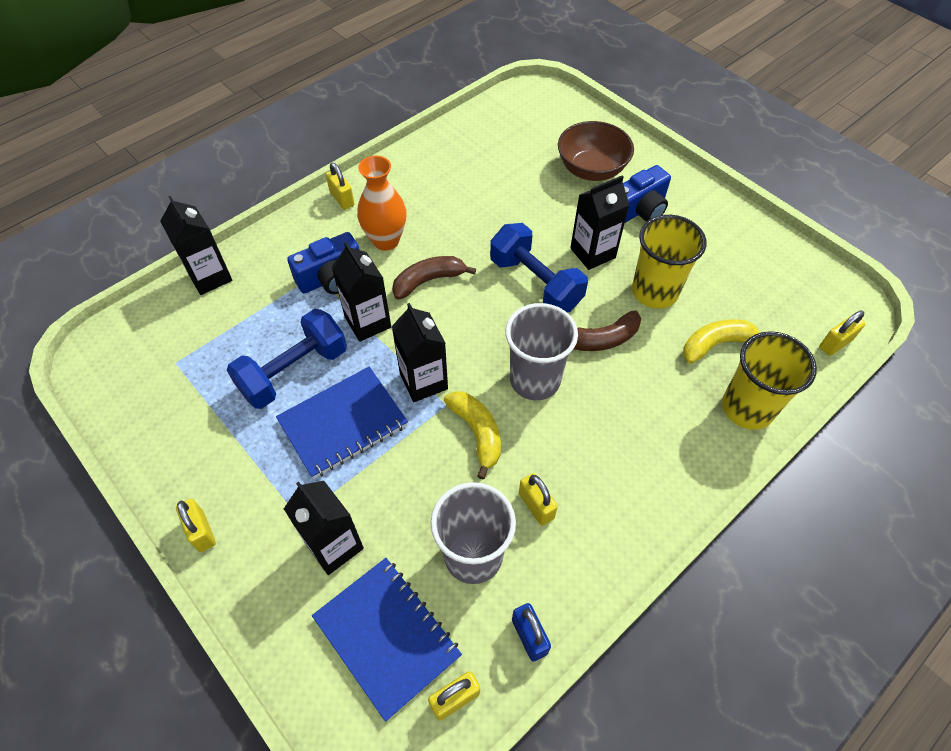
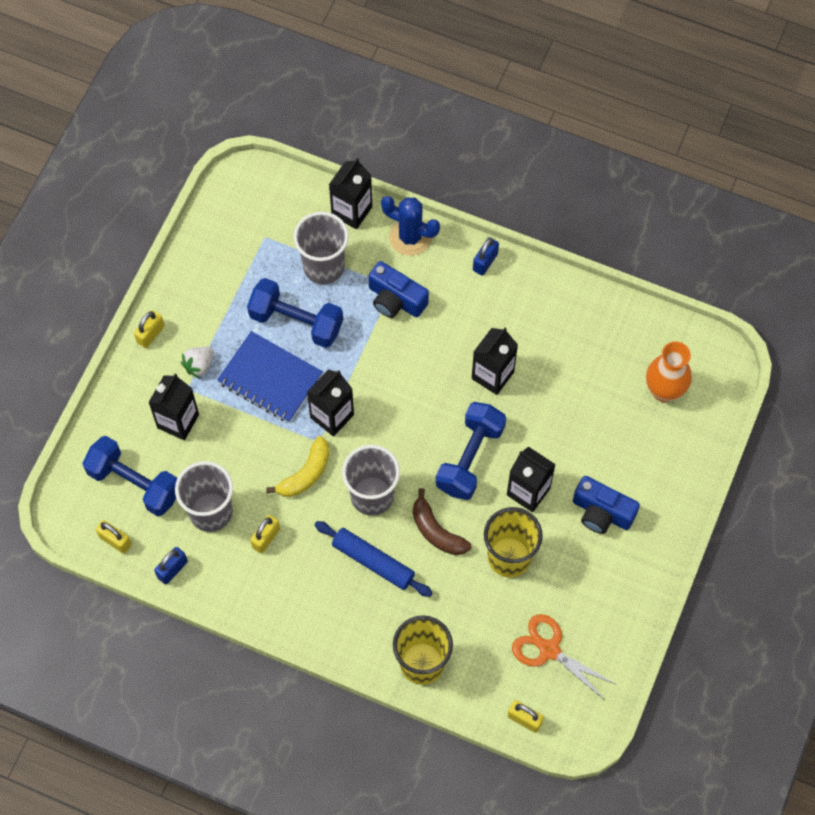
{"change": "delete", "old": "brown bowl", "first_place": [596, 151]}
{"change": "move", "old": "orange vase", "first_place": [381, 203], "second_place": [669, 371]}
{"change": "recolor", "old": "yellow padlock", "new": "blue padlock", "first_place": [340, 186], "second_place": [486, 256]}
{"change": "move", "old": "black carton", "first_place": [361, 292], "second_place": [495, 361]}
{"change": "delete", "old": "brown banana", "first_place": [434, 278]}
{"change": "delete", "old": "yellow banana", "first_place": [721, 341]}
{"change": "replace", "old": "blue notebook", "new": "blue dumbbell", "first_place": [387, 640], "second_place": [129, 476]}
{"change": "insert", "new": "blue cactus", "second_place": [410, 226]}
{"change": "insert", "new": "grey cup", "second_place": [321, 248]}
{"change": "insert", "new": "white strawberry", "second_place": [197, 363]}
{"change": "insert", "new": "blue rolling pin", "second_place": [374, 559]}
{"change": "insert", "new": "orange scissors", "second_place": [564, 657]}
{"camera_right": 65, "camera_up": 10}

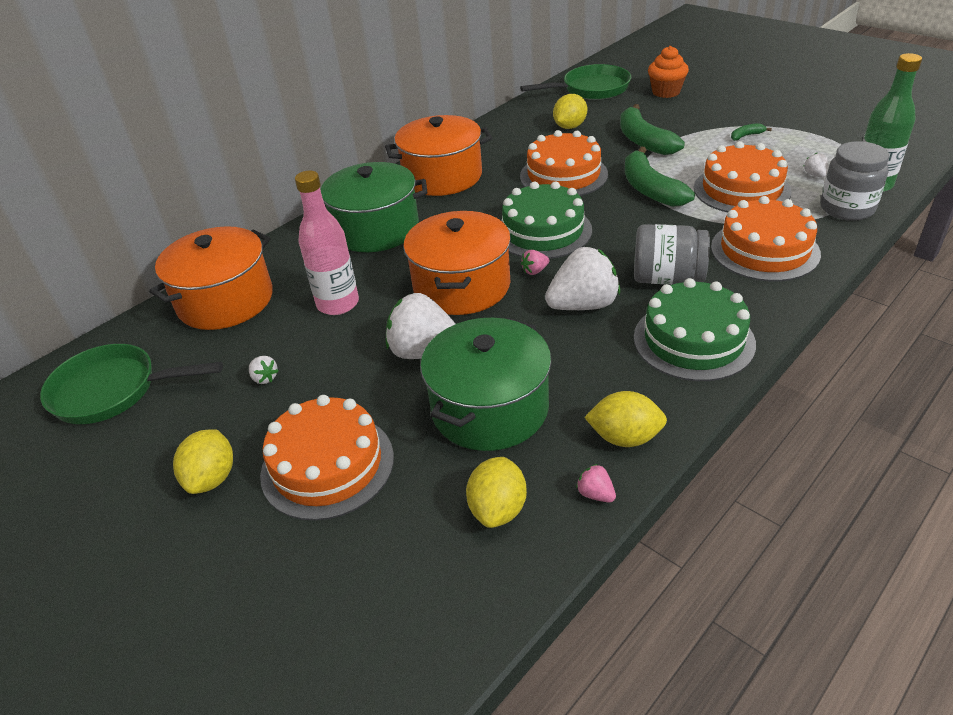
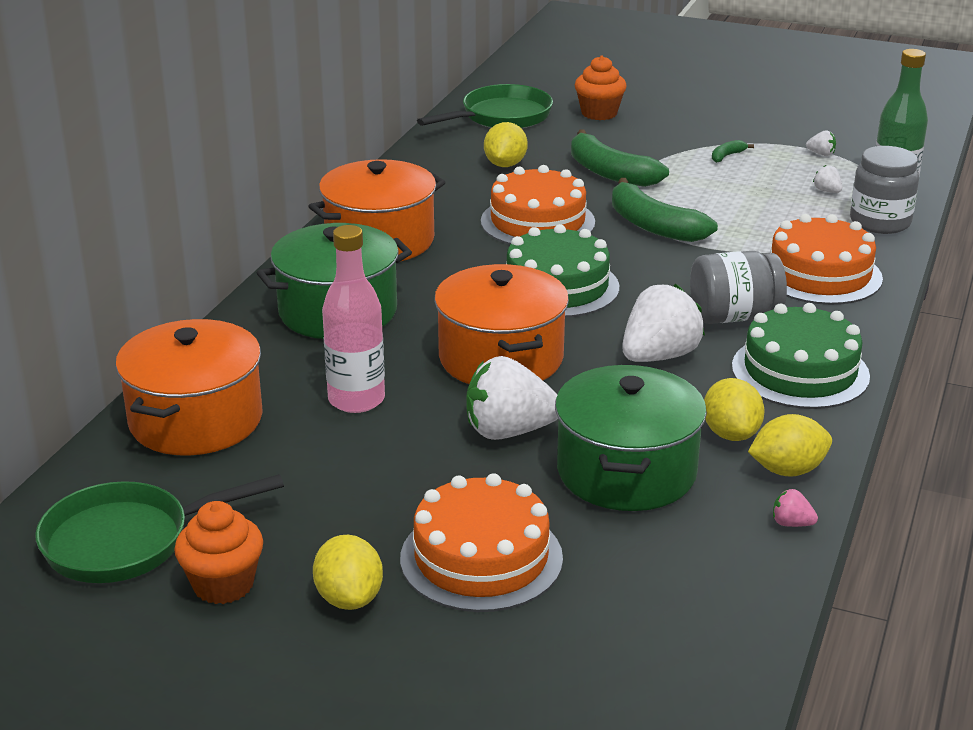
{"change": "delete", "old": "orange cake", "first_place": [743, 176]}
{"change": "delete", "old": "pink strawberry", "first_place": [535, 262]}
{"change": "move", "old": "white strawberry", "first_place": [263, 370], "second_place": [821, 143]}
{"change": "move", "old": "yellow lemon", "first_place": [496, 492], "second_place": [734, 409]}
{"change": "insert", "new": "orange cupcake", "second_place": [218, 552]}
{"camera_right": -25, "camera_up": -10}

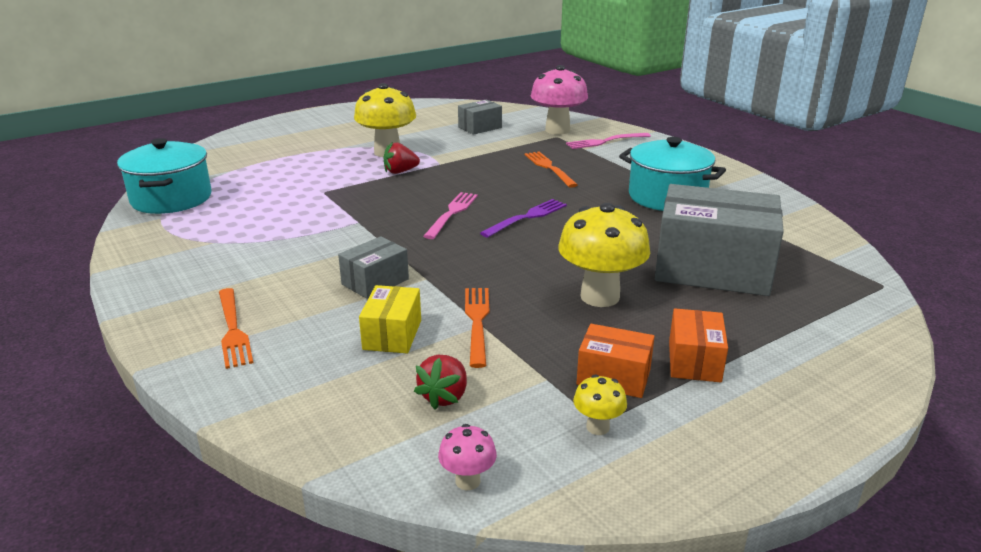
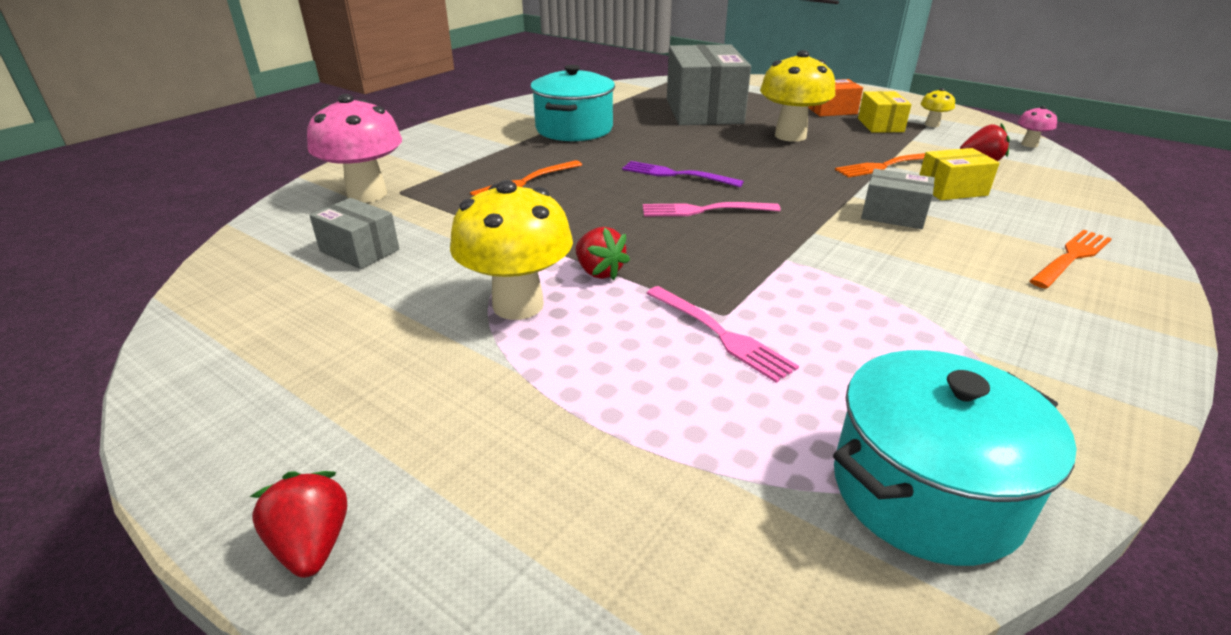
{"change": "move", "old": "pink fork", "first_place": [608, 141], "second_place": [722, 334]}
{"change": "recolor", "old": "orange box", "new": "yellow box", "first_place": [615, 361], "second_place": [885, 111]}
{"change": "insert", "new": "red strawberry", "second_place": [298, 524]}
{"camera_right": -110, "camera_up": 5}

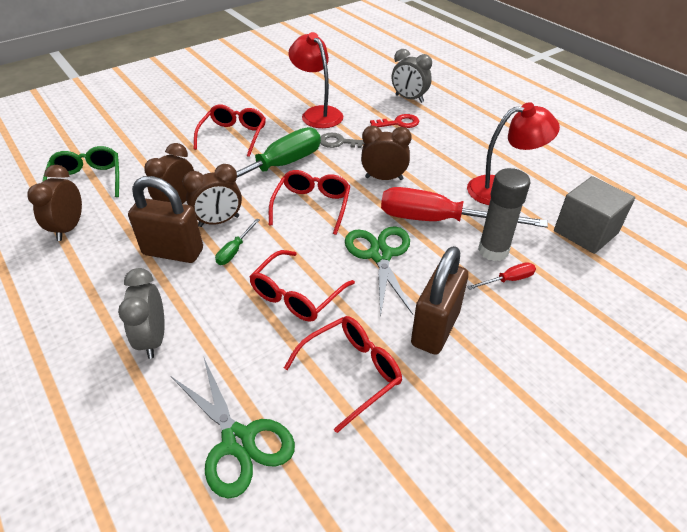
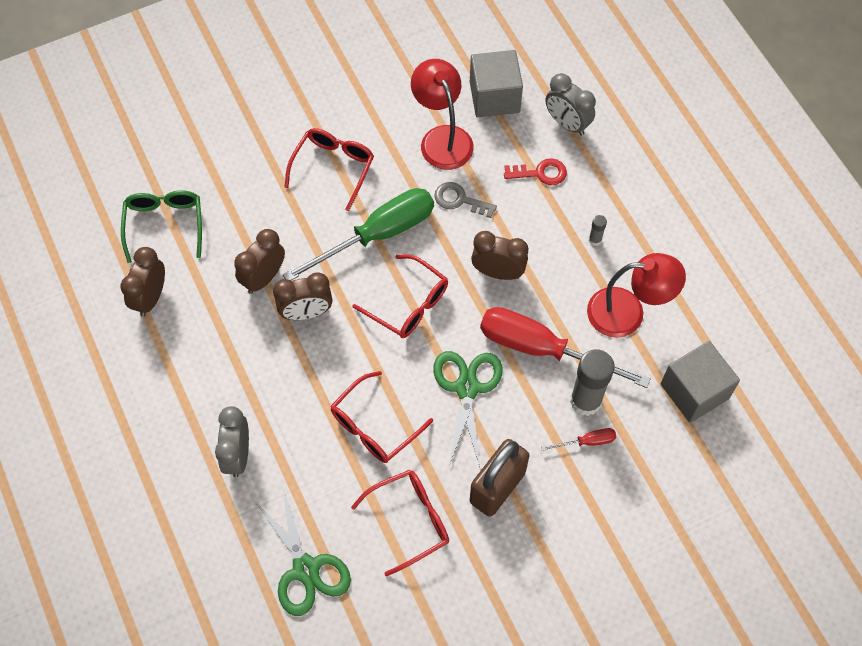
{"change": "rotate", "old": "red glasses", "first_place": [310, 202], "second_place": [400, 296], "degrees": 105}
{"change": "delete", "old": "brown padlock", "first_place": [165, 219]}
{"change": "delete", "old": "green screwdriver", "first_place": [237, 241]}
{"change": "insert", "new": "grey cube", "second_place": [496, 83]}
{"change": "insert", "new": "grey glue stick", "second_place": [598, 230]}
{"camera_right": 10, "camera_up": 20}

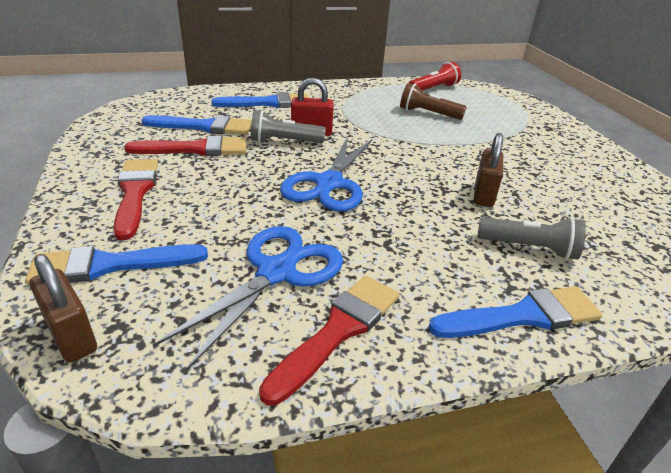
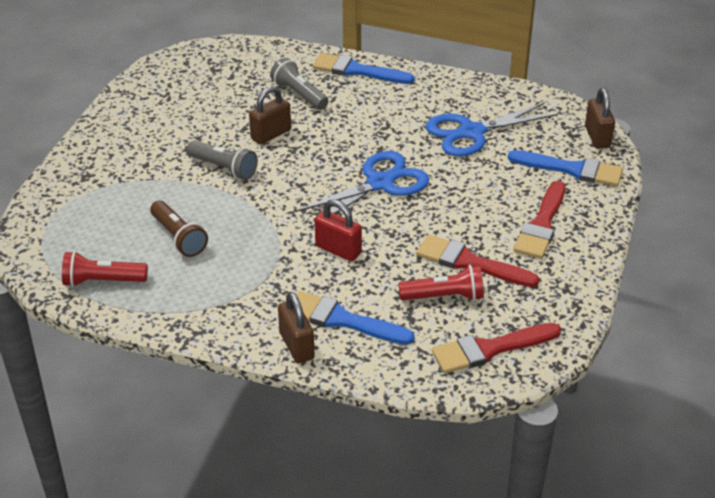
{"change": "move", "old": "grey flashlight", "first_place": [288, 126], "second_place": [222, 160]}
{"change": "replace", "old": "blue brush", "new": "red flashlight", "first_place": [196, 125], "second_place": [441, 283]}
{"change": "move", "old": "red brush", "first_place": [329, 341], "second_place": [496, 348]}
{"change": "insert", "new": "brown padlock", "second_place": [296, 327]}
{"camera_right": -145, "camera_up": 5}

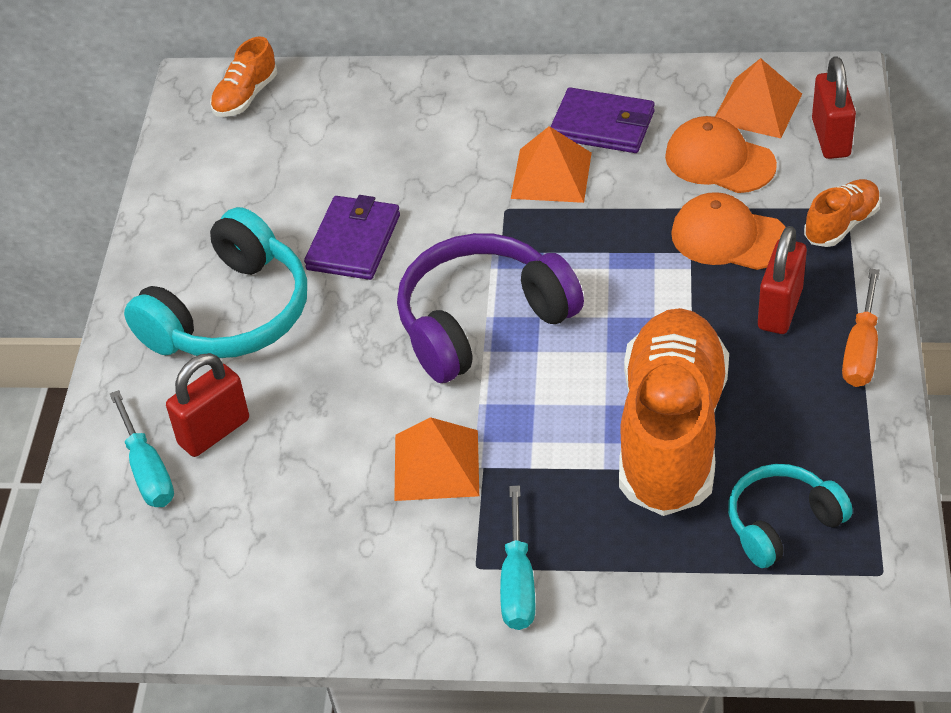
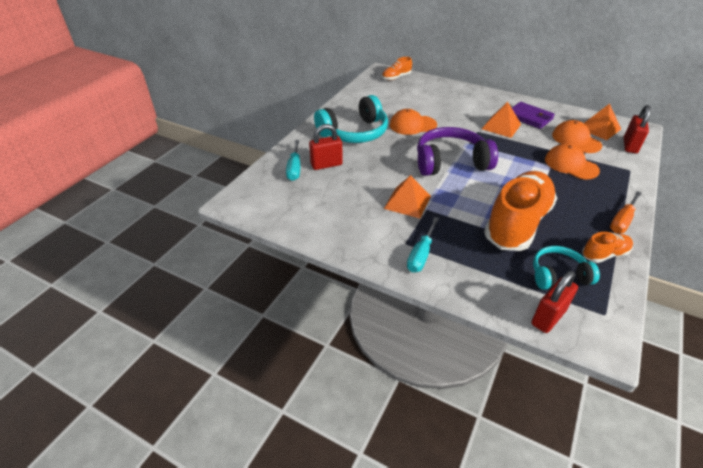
{"change": "move", "old": "orange shoe", "first_place": [842, 213], "second_place": [607, 247]}
{"change": "replace", "old": "purple wallet", "new": "orange cap", "first_place": [352, 237], "second_place": [413, 122]}
{"change": "move", "old": "red padlock", "first_place": [782, 280], "second_place": [554, 302]}
{"camera_right": 20, "camera_up": -5}

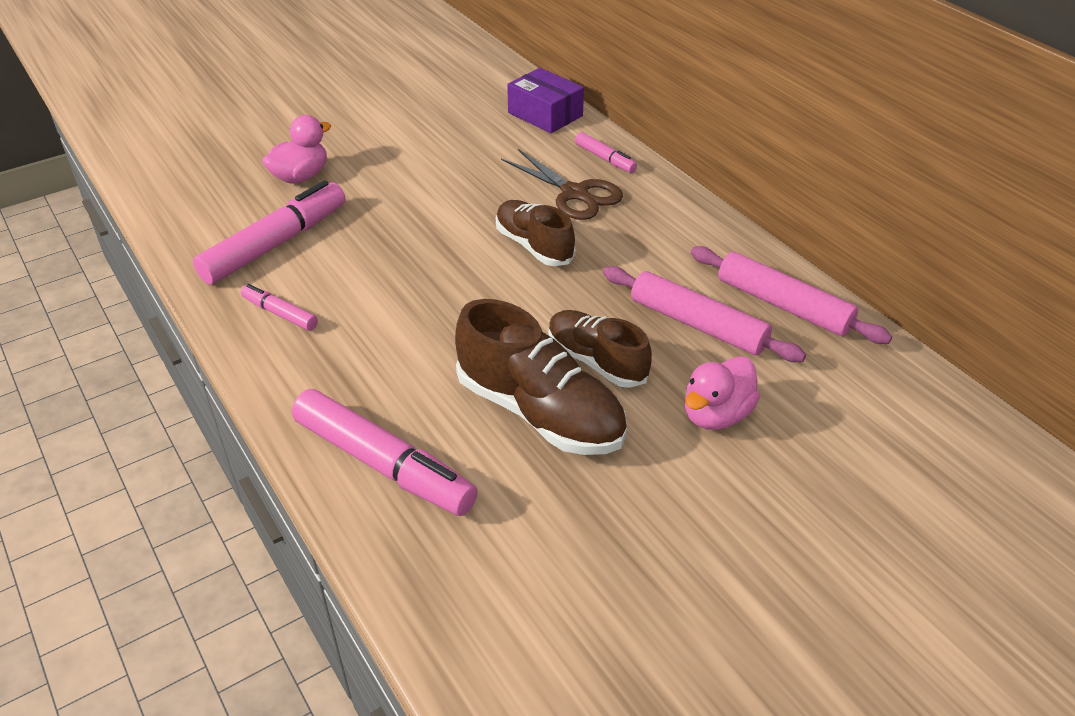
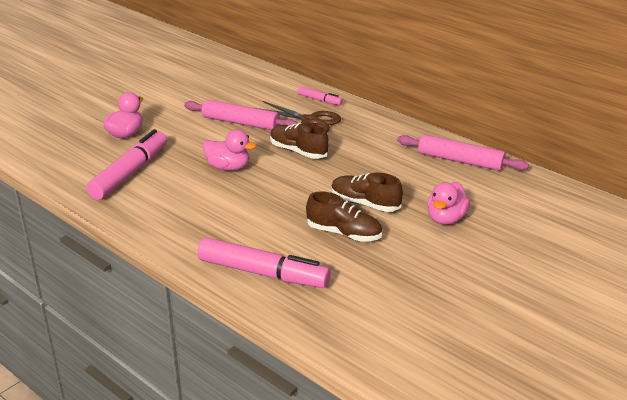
{"change": "delete", "old": "purple box", "first_place": [545, 100]}
{"change": "move", "old": "pink rolling pin", "first_place": [704, 314], "second_place": [241, 115]}
{"change": "delete", "old": "pink marker", "first_place": [279, 307]}
{"change": "resize", "old": "brown shoe", "first_place": [541, 377], "second_place": [344, 216], "factor": 0.65}
{"change": "insert", "new": "pink duck", "second_place": [229, 150]}
{"camera_right": -15, "camera_up": -10}

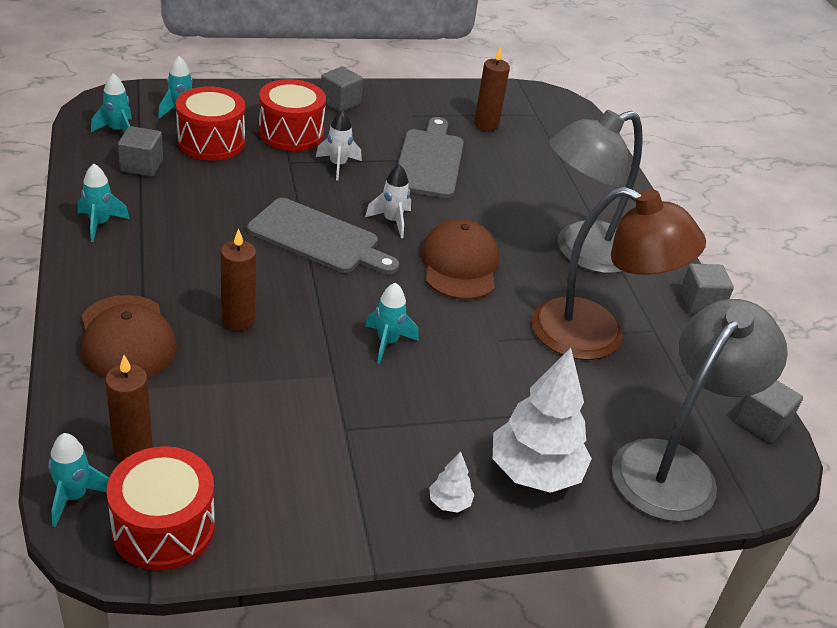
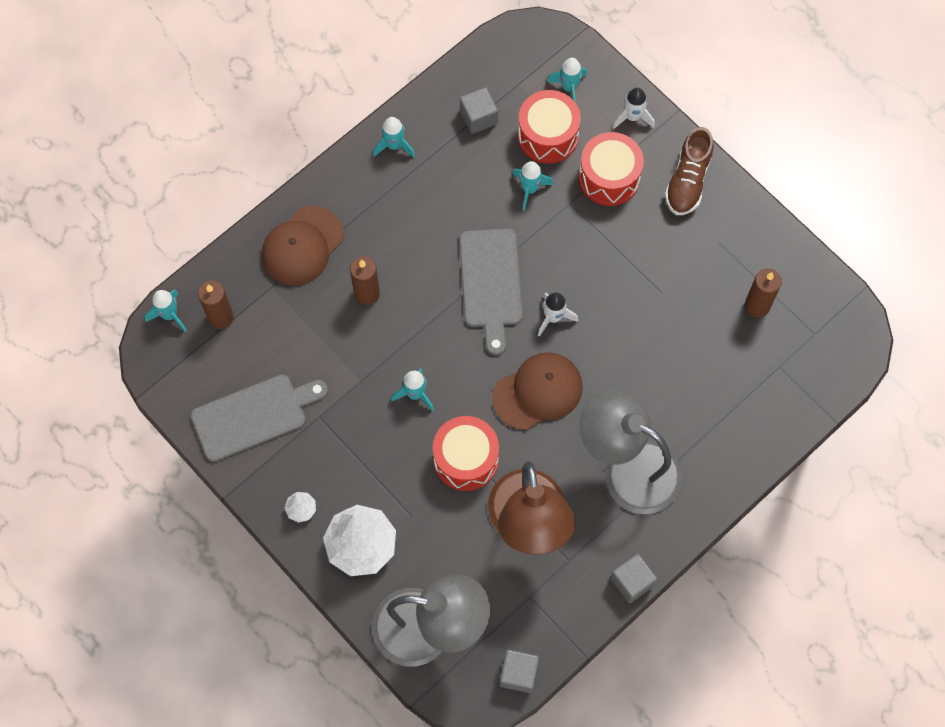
{"change": "replace", "old": "grey cube", "new": "brown shoe", "first_place": [342, 89], "second_place": [689, 171]}
{"change": "move", "old": "turquoise rocket", "first_place": [111, 103], "second_place": [532, 186]}
{"change": "move", "old": "white rocket", "first_place": [339, 145], "second_place": [634, 108]}
{"change": "move", "old": "grey cutting board", "first_place": [431, 157], "second_place": [259, 418]}
{"change": "move", "old": "red drum", "first_place": [161, 508], "second_place": [466, 453]}
{"camera_right": 65, "camera_up": 30}

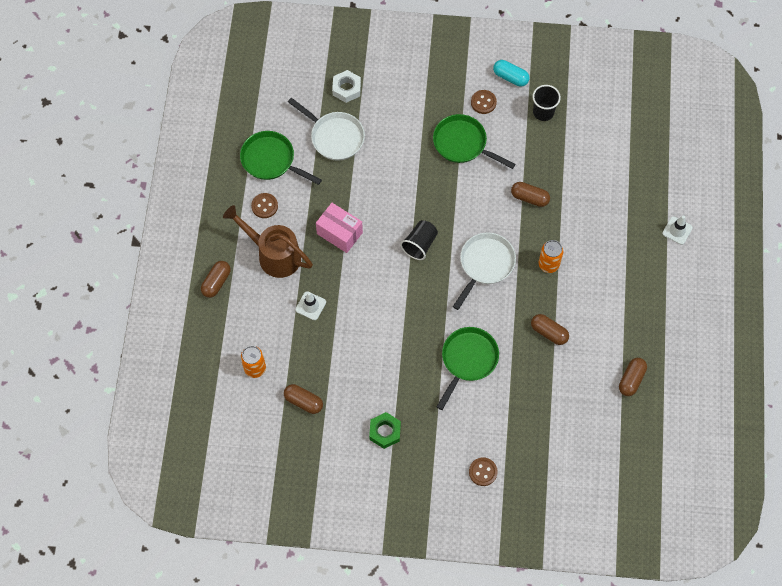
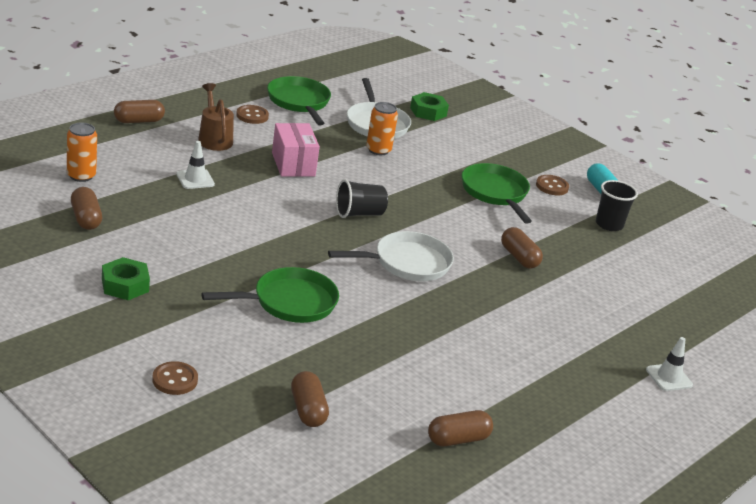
{"change": "recolor", "old": "white nut", "new": "green nut", "first_place": [346, 86], "second_place": [429, 106]}
{"change": "resize", "old": "brown watering can", "first_place": [268, 241], "second_place": [216, 117], "factor": 0.66}
{"change": "move", "old": "orange can", "first_place": [551, 256], "second_place": [382, 128]}
{"change": "move", "old": "brown capsule", "first_place": [550, 329], "second_place": [310, 399]}
{"camera_right": 35, "camera_up": -35}

